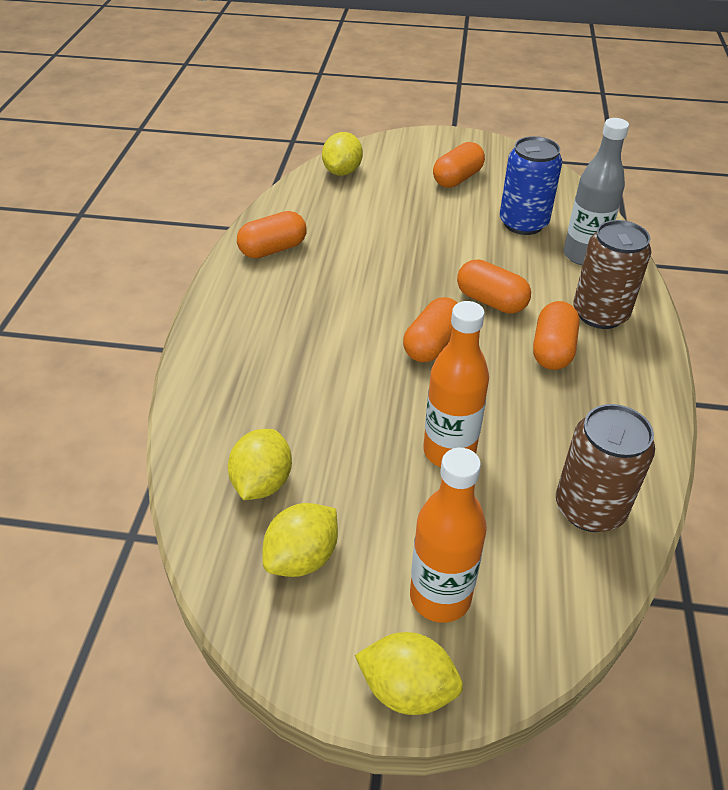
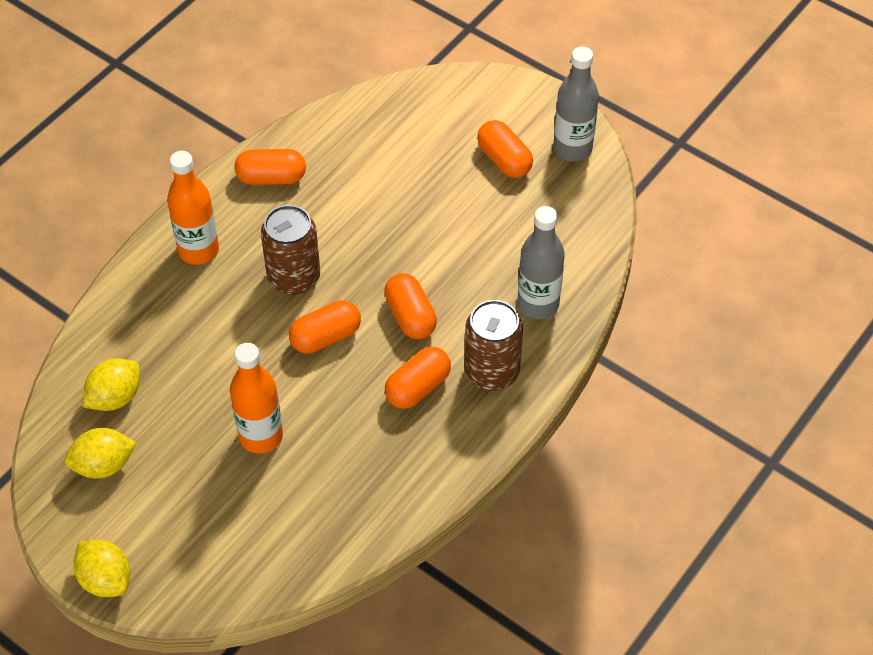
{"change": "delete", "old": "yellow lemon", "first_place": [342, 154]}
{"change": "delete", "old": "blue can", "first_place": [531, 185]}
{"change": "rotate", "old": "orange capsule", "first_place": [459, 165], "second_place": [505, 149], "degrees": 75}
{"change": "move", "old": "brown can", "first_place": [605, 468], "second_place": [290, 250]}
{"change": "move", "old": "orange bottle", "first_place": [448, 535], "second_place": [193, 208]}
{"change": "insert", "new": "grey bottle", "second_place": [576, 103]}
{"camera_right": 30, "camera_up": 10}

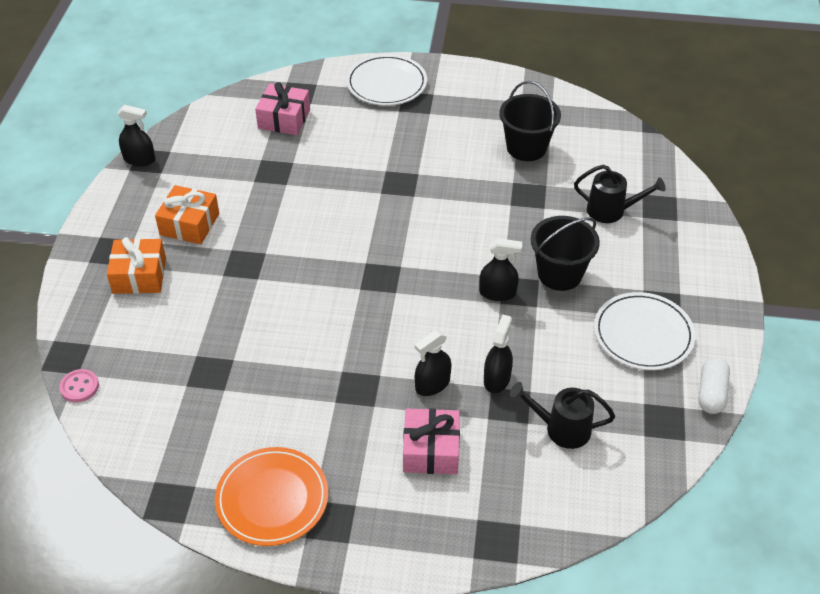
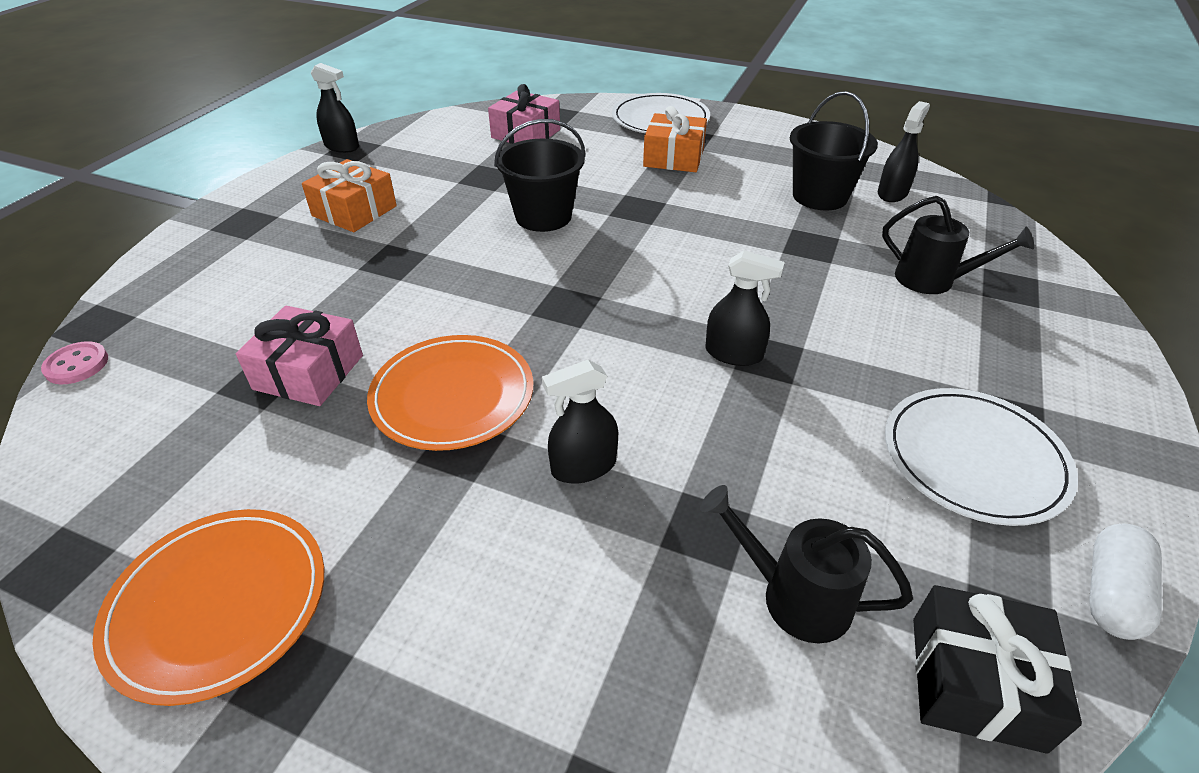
{"change": "move", "old": "black bucket", "first_place": [565, 253], "second_place": [539, 175]}
{"change": "move", "old": "orange gift", "first_place": [136, 265], "second_place": [675, 139]}
{"change": "move", "old": "black spray bottle", "first_place": [498, 354], "second_place": [904, 151]}
{"change": "move", "old": "pink gift", "first_place": [431, 441], "second_place": [299, 356]}
{"change": "insert", "new": "orange plate", "second_place": [450, 393]}
{"change": "insert", "new": "black gift", "second_place": [997, 669]}
{"camera_right": 15, "camera_up": -5}

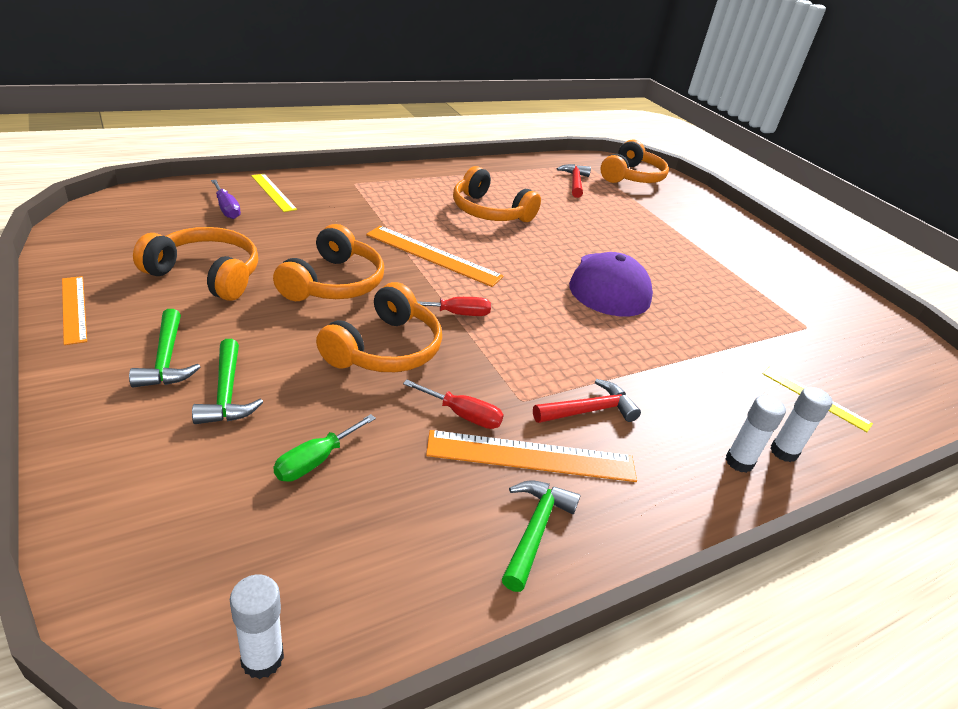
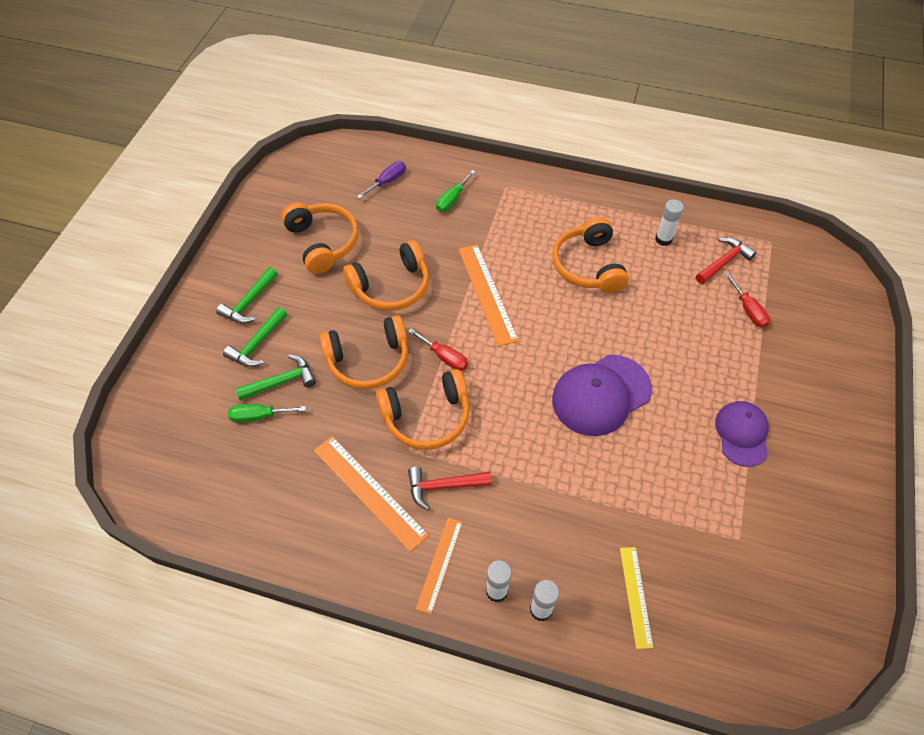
{"change": "move", "old": "orange headphones", "first_place": [634, 161], "second_place": [423, 409]}
{"change": "delete", "old": "yellow ruler", "first_place": [274, 193]}
{"change": "rotate", "old": "purple screwdriver", "first_place": [226, 199], "second_place": [381, 179], "degrees": -150}
{"change": "move", "old": "orange ruler", "first_place": [74, 310], "second_place": [439, 566]}
{"change": "rotate", "old": "red hammer", "first_place": [587, 401], "second_place": [450, 488], "degrees": 150}
{"change": "move", "old": "red screwdriver", "first_place": [453, 404], "second_place": [747, 300]}
{"change": "move", "old": "green hammer", "first_place": [541, 536], "second_place": [275, 377]}
{"change": "move", "old": "white glue stick", "first_place": [257, 626], "second_place": [669, 222]}
{"change": "insert", "new": "green screwdriver", "second_place": [455, 191]}
{"change": "insert", "new": "purple cap", "second_place": [742, 434]}
{"camera_right": 50, "camera_up": 20}

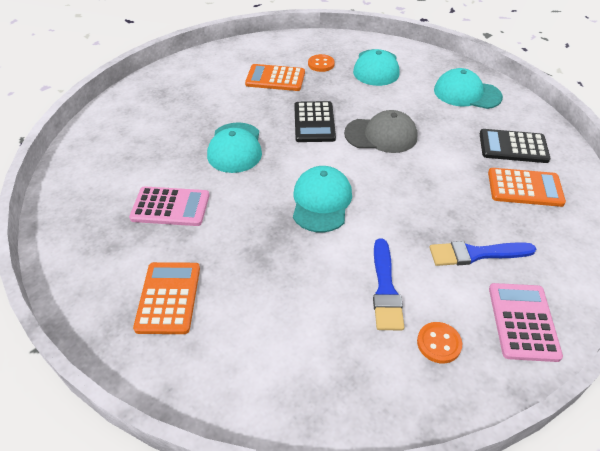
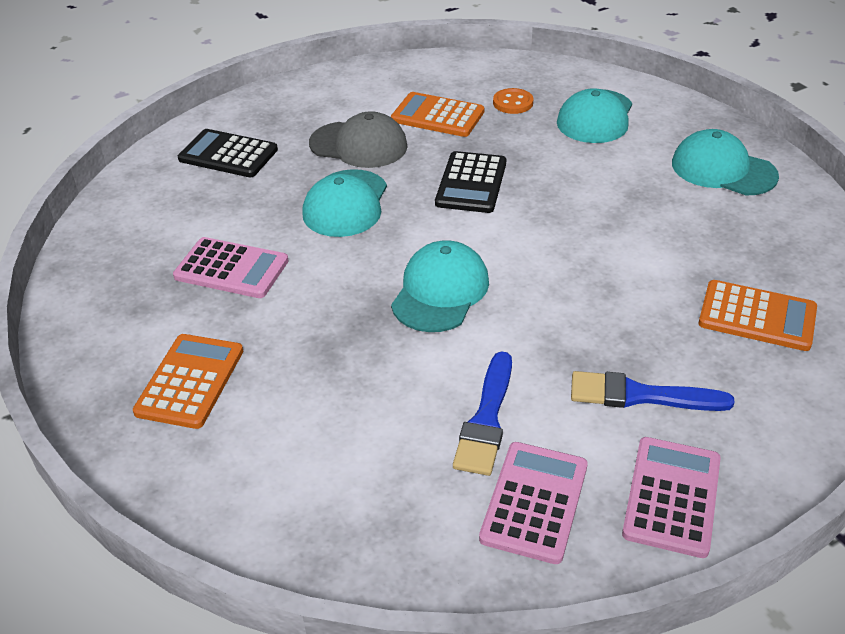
{"change": "move", "old": "grey cap", "first_place": [381, 131], "second_place": [358, 139]}
{"change": "move", "old": "black calculator", "first_place": [515, 146], "second_place": [228, 153]}
{"change": "replace", "old": "orange button", "new": "pink calculator", "first_place": [439, 343], "second_place": [533, 503]}
{"camera_right": 15, "camera_up": -5}

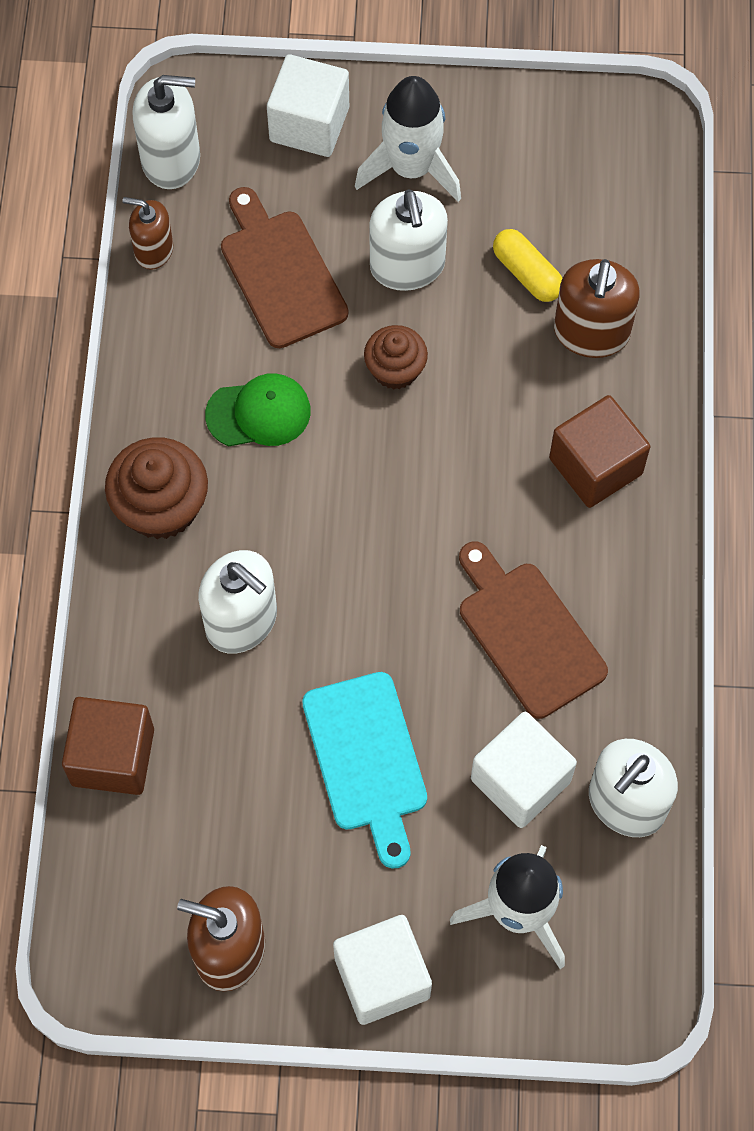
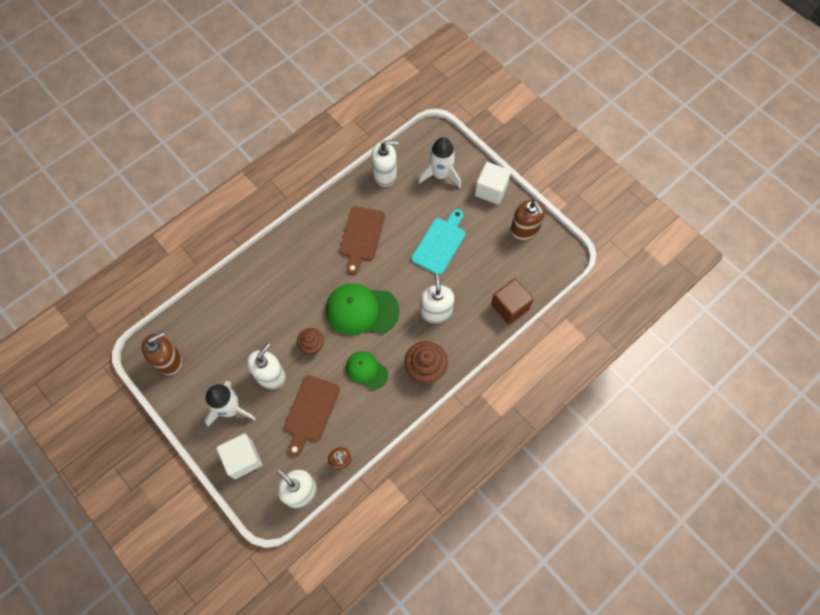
{"change": "delete", "old": "yellow capsule", "first_place": [527, 265]}
{"change": "move", "old": "brown soap dispenser", "first_place": [597, 308], "second_place": [162, 353]}
{"change": "delete", "old": "brown cube", "first_place": [599, 451]}
{"change": "delete", "old": "white cube", "first_place": [524, 770]}
{"change": "insert", "new": "green cap", "second_place": [362, 309]}
{"camera_right": -135, "camera_up": 0}

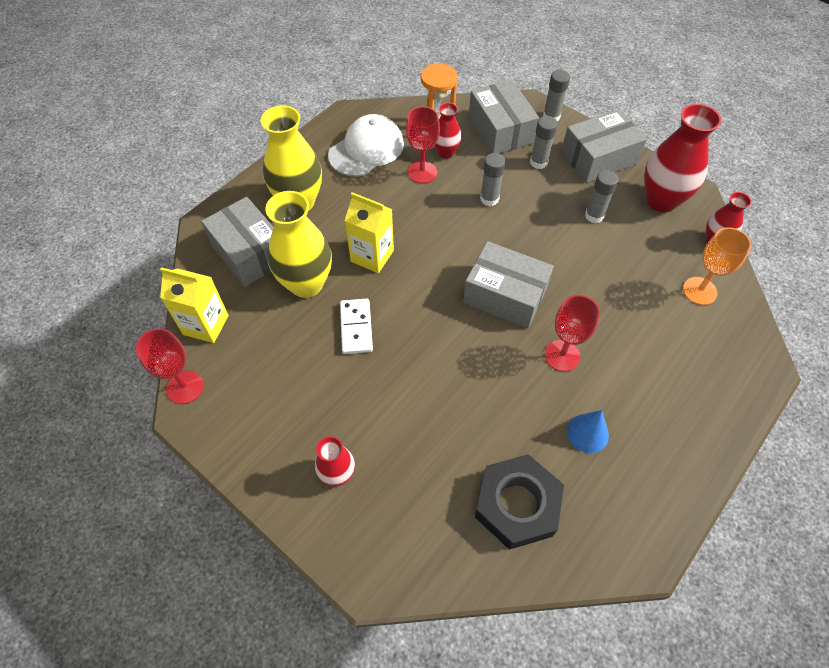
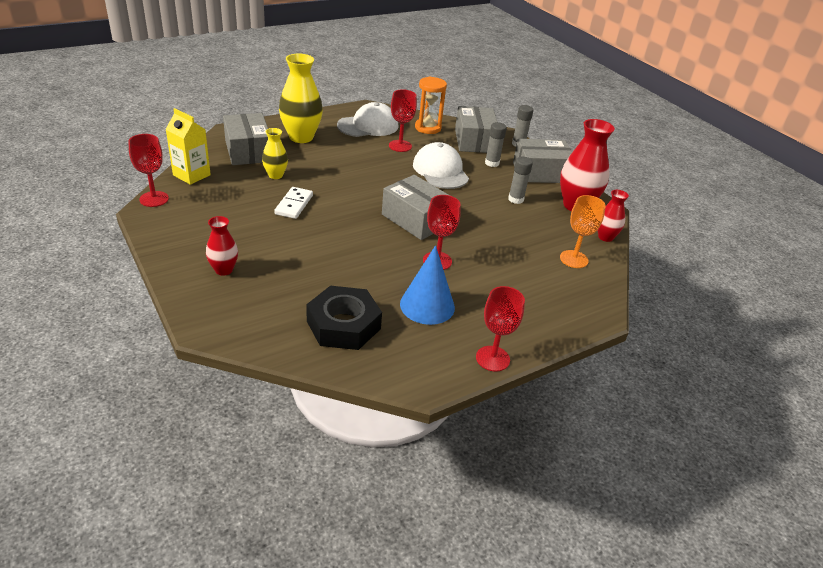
{"change": "delete", "old": "red vase", "first_place": [448, 131]}
{"change": "replace", "old": "grey glue stick", "new": "white cap", "first_place": [493, 179], "second_place": [441, 165]}
{"change": "resize", "old": "yellow vase", "first_place": [298, 244], "second_place": [275, 153], "factor": 0.55}
{"change": "delete", "old": "yellow carton", "first_place": [369, 232]}
{"change": "resize", "old": "blue cone", "first_place": [588, 431], "second_place": [427, 285], "factor": 1.58}
{"change": "insert", "new": "red goblet", "second_place": [500, 329]}
{"camera_right": 15, "camera_up": -20}

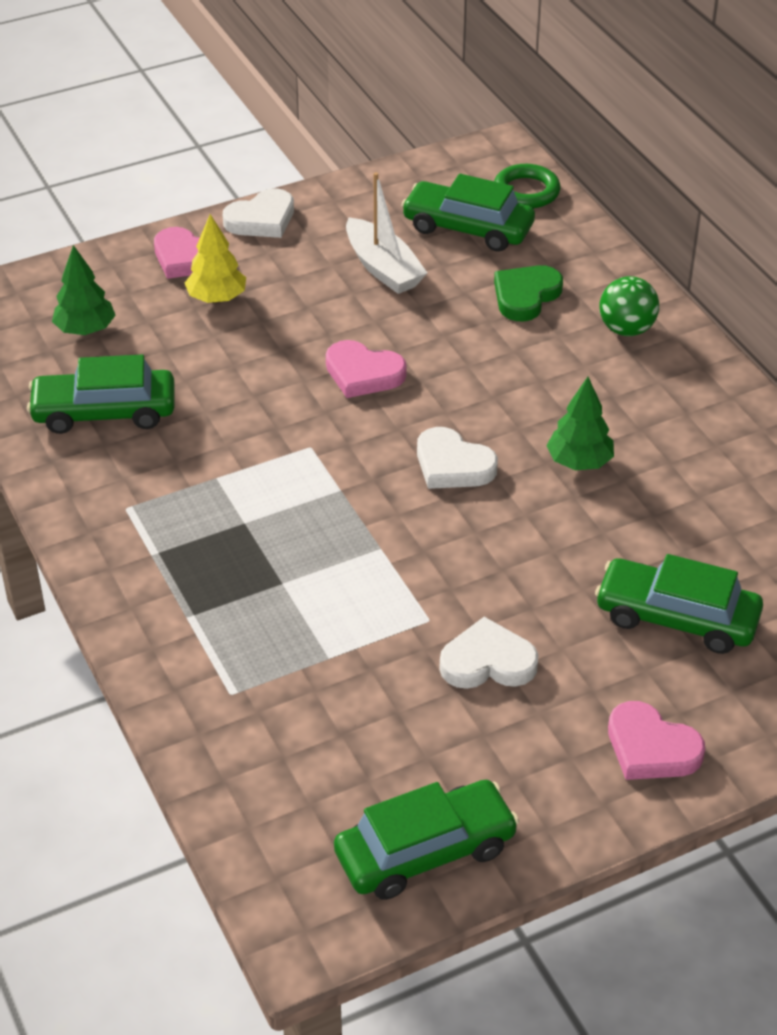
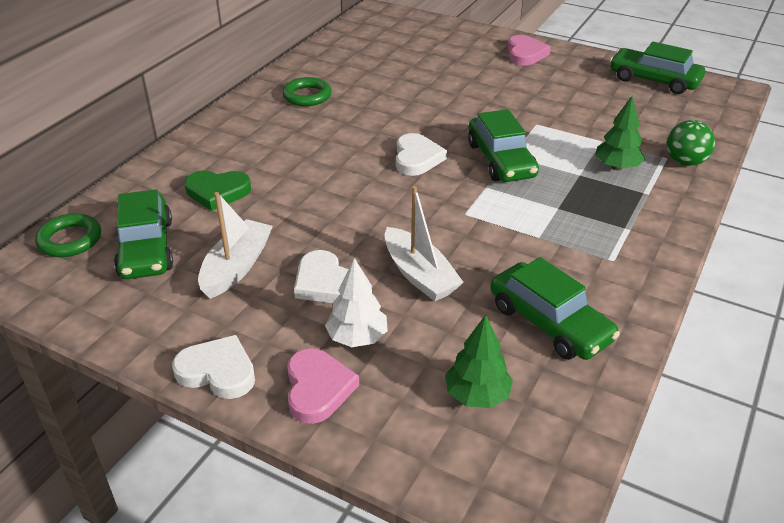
{"change": "recolor", "old": "yellow tree", "new": "white tree", "first_place": [215, 258], "second_place": [356, 302]}
{"change": "move", "old": "green ball", "first_place": [629, 306], "second_place": [691, 143]}
{"change": "delete", "old": "pink heart", "first_place": [366, 369]}
{"change": "move", "old": "green tree", "first_place": [580, 423], "second_place": [620, 133]}
{"change": "move", "old": "green car", "first_place": [679, 604], "second_place": [503, 145]}
{"change": "move", "old": "white heart", "first_place": [488, 653], "second_place": [321, 276]}
{"change": "insert", "new": "green ring", "second_place": [307, 91]}
{"change": "insert", "new": "white boat", "second_place": [424, 243]}
{"camera_right": -125, "camera_up": -5}

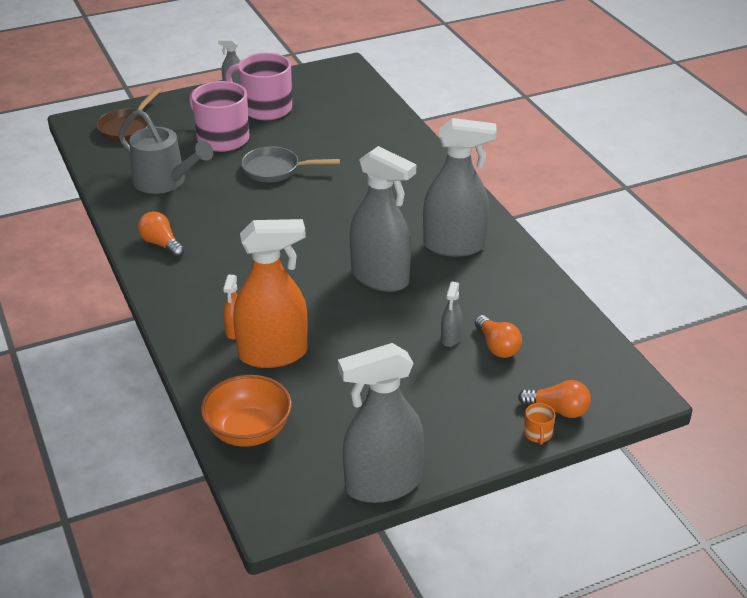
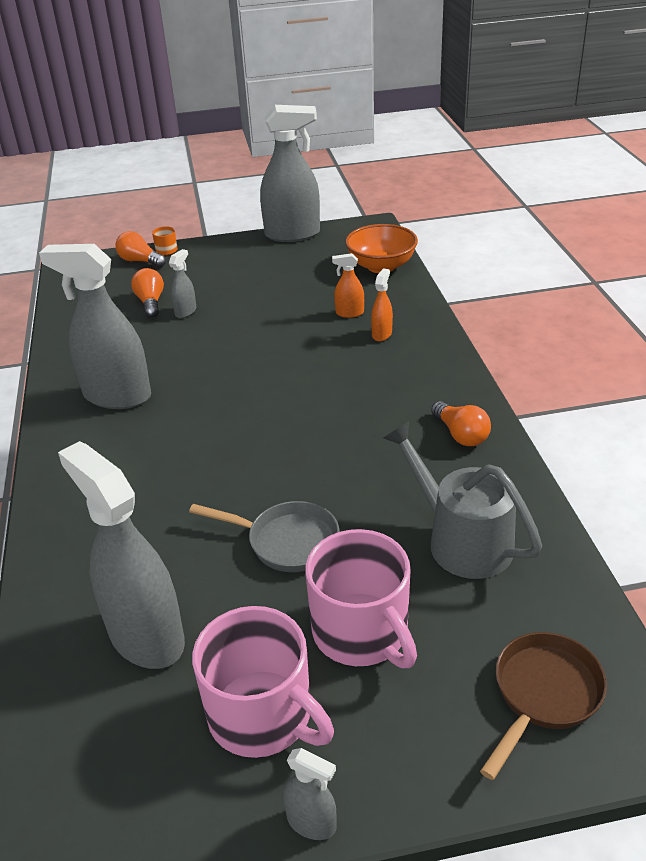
{"change": "move", "old": "grey spray bottle", "first_place": [383, 219], "second_place": [121, 555]}
{"change": "resize", "old": "orange spray bottle", "first_place": [270, 293], "second_place": [348, 285], "factor": 0.44}
{"camera_right": -165, "camera_up": 0}

